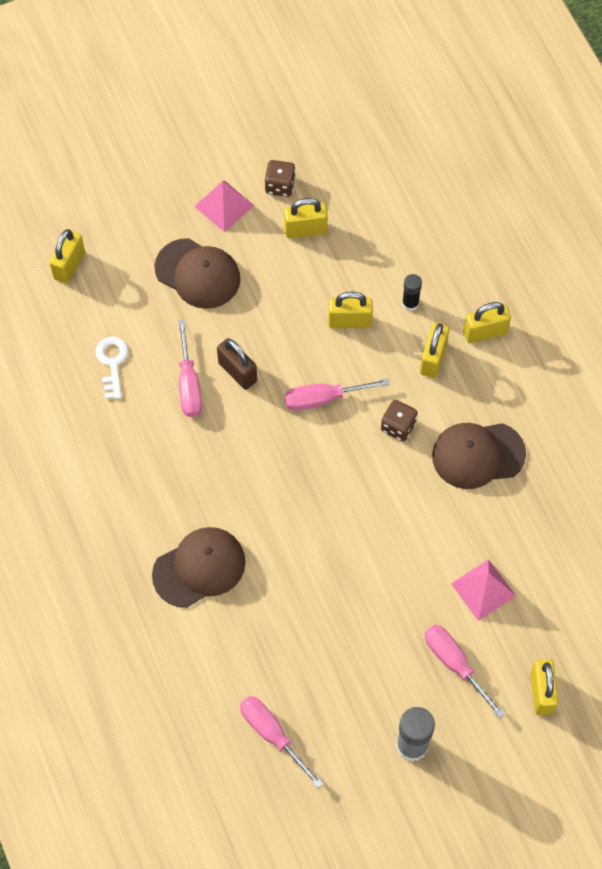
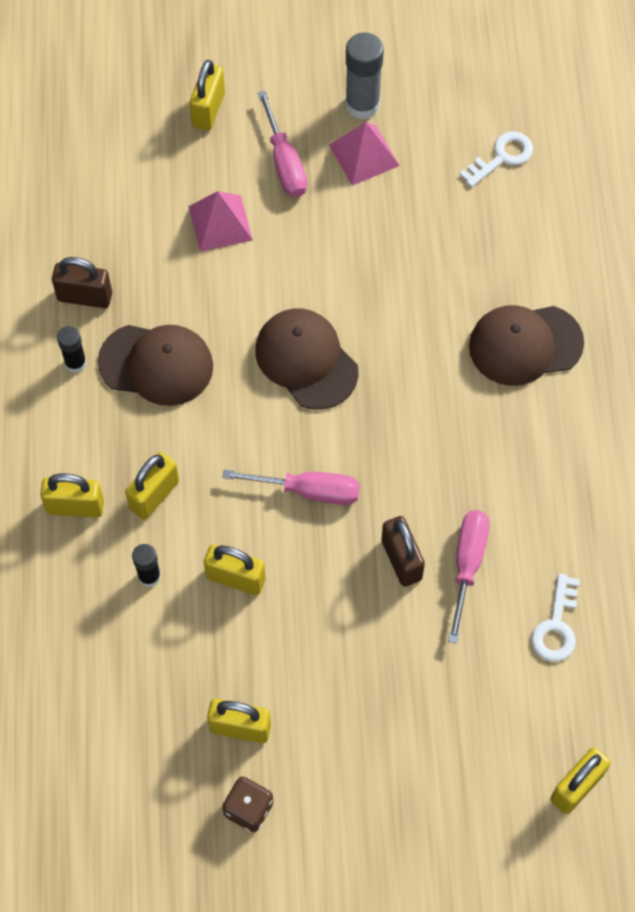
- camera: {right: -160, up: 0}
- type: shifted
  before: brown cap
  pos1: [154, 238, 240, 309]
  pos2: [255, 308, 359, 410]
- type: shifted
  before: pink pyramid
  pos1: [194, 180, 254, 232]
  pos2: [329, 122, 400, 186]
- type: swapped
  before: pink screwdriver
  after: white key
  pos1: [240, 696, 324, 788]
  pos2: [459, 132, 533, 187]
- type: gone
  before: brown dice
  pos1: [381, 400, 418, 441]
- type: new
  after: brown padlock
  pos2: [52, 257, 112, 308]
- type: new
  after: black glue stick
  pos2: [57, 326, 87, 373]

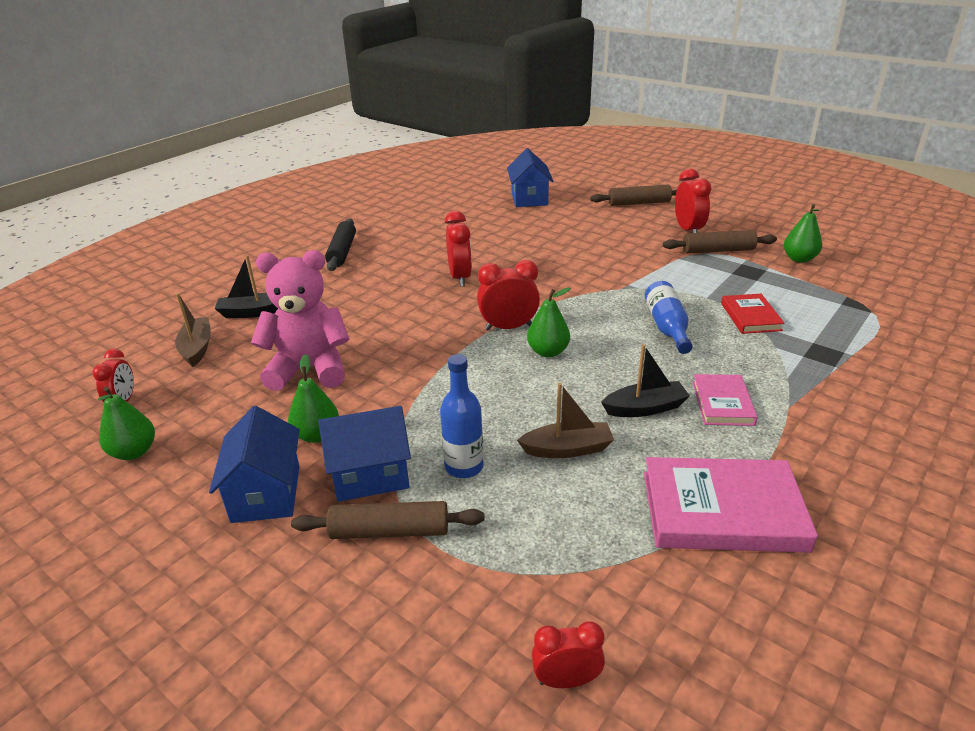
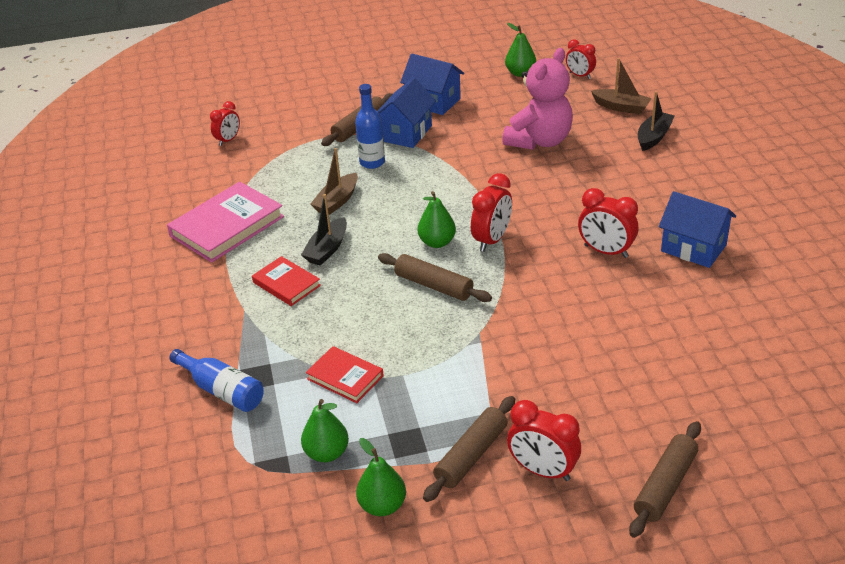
- camera: {right: 130, up: 5}
- type: shifted
  before: green pear
  pos1: [288, 354, 339, 443]
  pos2: [301, 399, 349, 462]
- type: gone
  before: black rolling pin
  pos1: [325, 218, 356, 271]
- type: shifted
  before: blue house
  pos1: [507, 148, 553, 207]
  pos2: [659, 191, 736, 268]
- type: shifted
  before: blue bottle
  pos1: [645, 281, 693, 354]
  pos2: [169, 349, 264, 412]
- type: repainted
  before: pink book
  after: red book
  pos1: [692, 374, 758, 426]
  pos2: [252, 256, 321, 306]
- type: new
  after: brown rolling pin
  pos2: [378, 253, 492, 302]

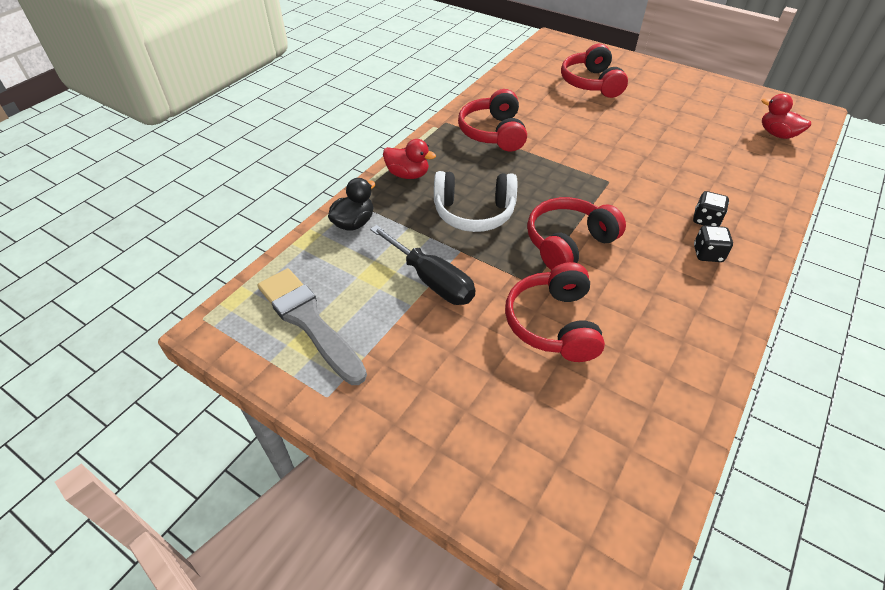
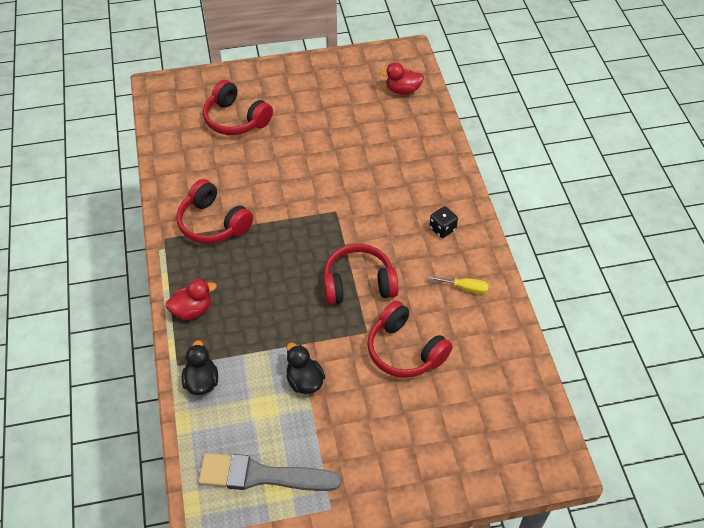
- camera: {right: -45, up: 5}
- type: swapped
  before: black screwdriver
  after: black duck
  pos1: [370, 225, 475, 305]
  pos2: [286, 343, 325, 394]
- type: gone
  before: white headphones
  pos1: [434, 171, 517, 232]
- type: rotated
  before: red headphones
  pos1: [527, 197, 626, 270]
  pos2: [323, 244, 399, 305]
  turn: 75
- type: gone
  before: black dice
  pos1: [693, 191, 729, 226]
- type: new
  after: yellow screwdriver
  pos2: [428, 276, 489, 294]

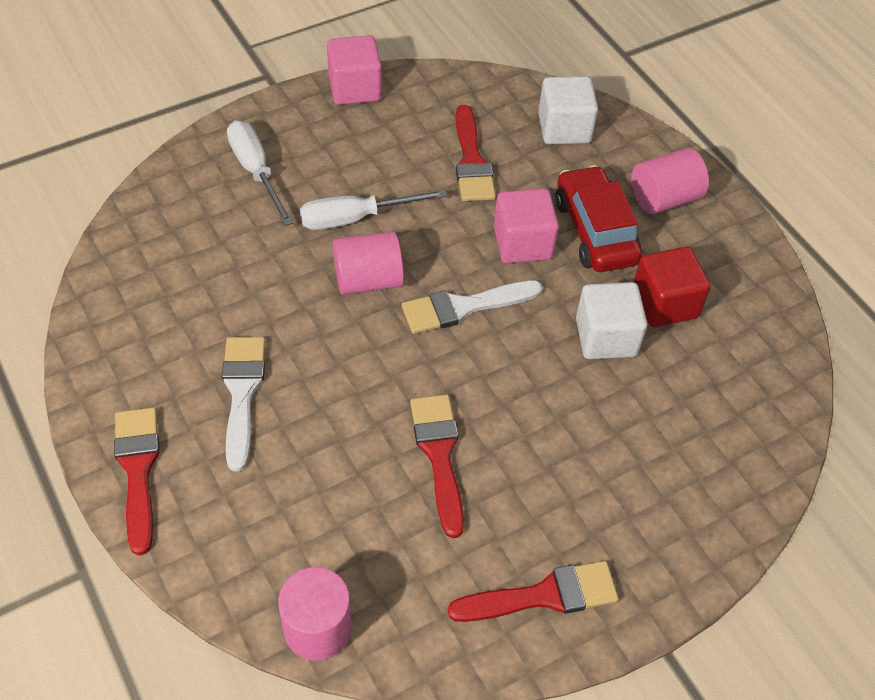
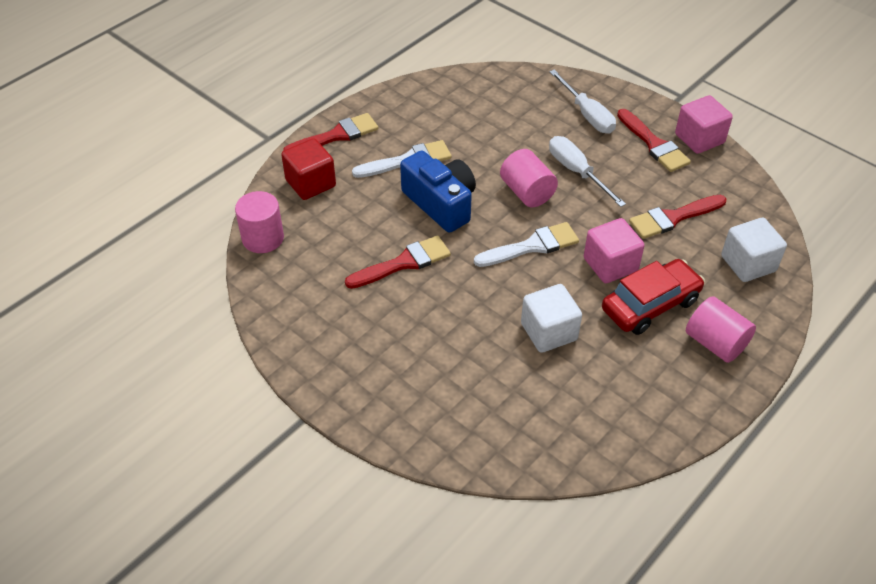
- camera: {right: 75, up: -5}
- type: rotated
  before: white screwdriver
  pos1: [227, 120, 294, 226]
  pos2: [549, 70, 616, 133]
  turn: 105
- type: rotated
  before: white brush
  pos1: [402, 280, 543, 334]
  pos2: [474, 222, 579, 267]
  turn: 105
- type: shifted
  before: red brush
  pos1: [448, 561, 619, 622]
  pos2: [617, 109, 691, 172]
- type: shifted
  before: red cube
  pos1: [634, 247, 711, 327]
  pos2: [281, 138, 336, 200]
- type: new
  after: blue camera
  pos2: [400, 151, 476, 233]

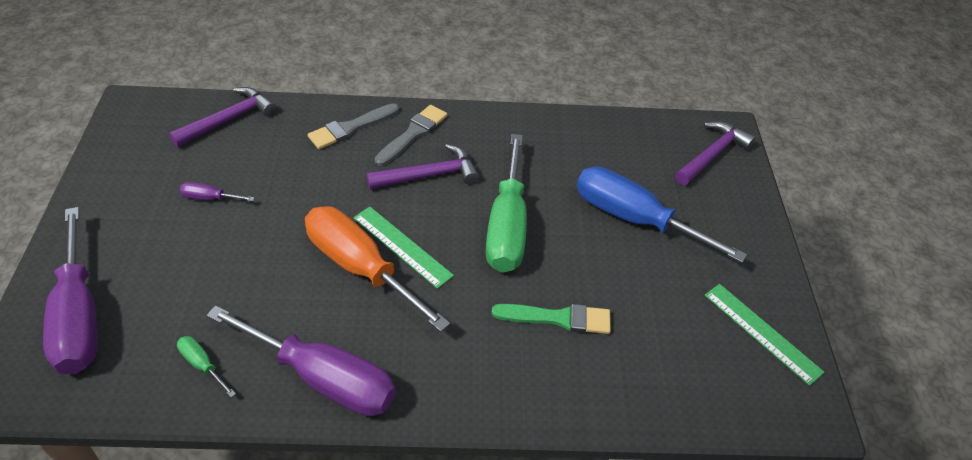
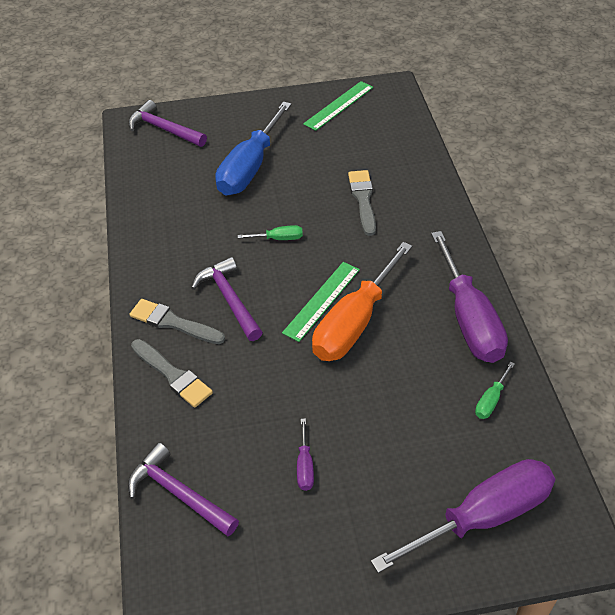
- camera: {right: -95, up: 0}
- type: rotated
  before: purple screwdriver
  pos1: [206, 305, 396, 416]
  pos2: [431, 231, 508, 363]
  turn: 150
- type: scaled
  before: green screwdriver
  pos1: [486, 134, 527, 273]
  pos2: [238, 225, 303, 240]
  scale: 0.41
- type: repainted
  before: green brush
  after: grey brush
  pos1: [491, 304, 611, 334]
  pos2: [348, 170, 376, 236]

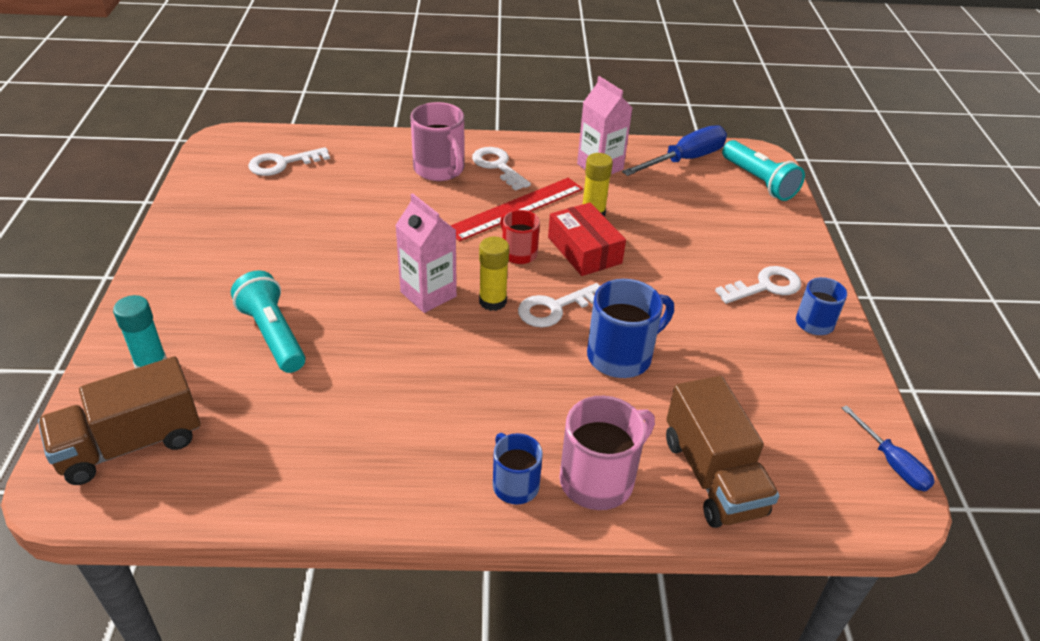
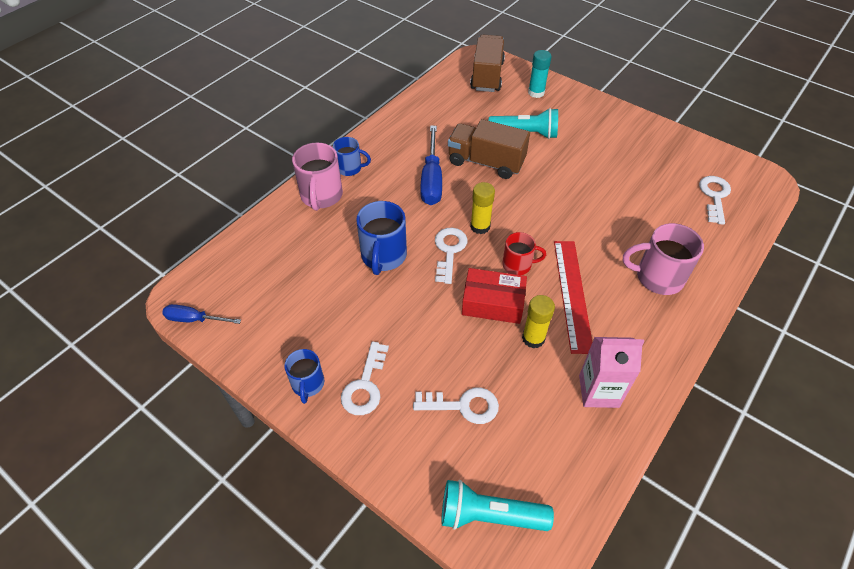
- camera: {right: 130, up: 10}
- type: gone
  before: pink carton
  pos1: [395, 193, 457, 313]
- type: shifted
  before: white key
  pos1: [472, 147, 531, 191]
  pos2: [413, 388, 499, 424]
- type: shifted
  before: blue screwdriver
  pos1: [622, 125, 727, 176]
  pos2: [421, 126, 442, 205]
- type: shifted
  before: brown truck
  pos1: [666, 376, 779, 528]
  pos2: [448, 119, 530, 179]

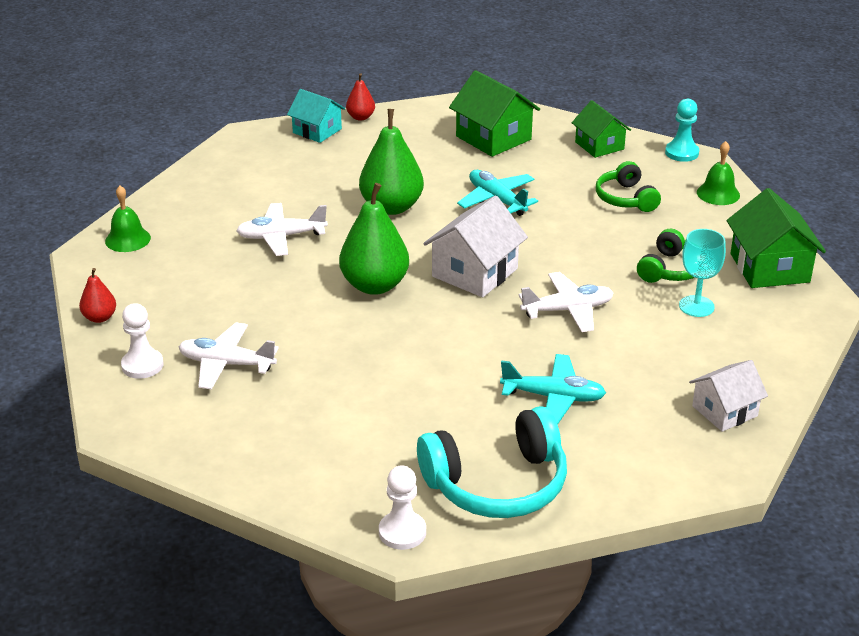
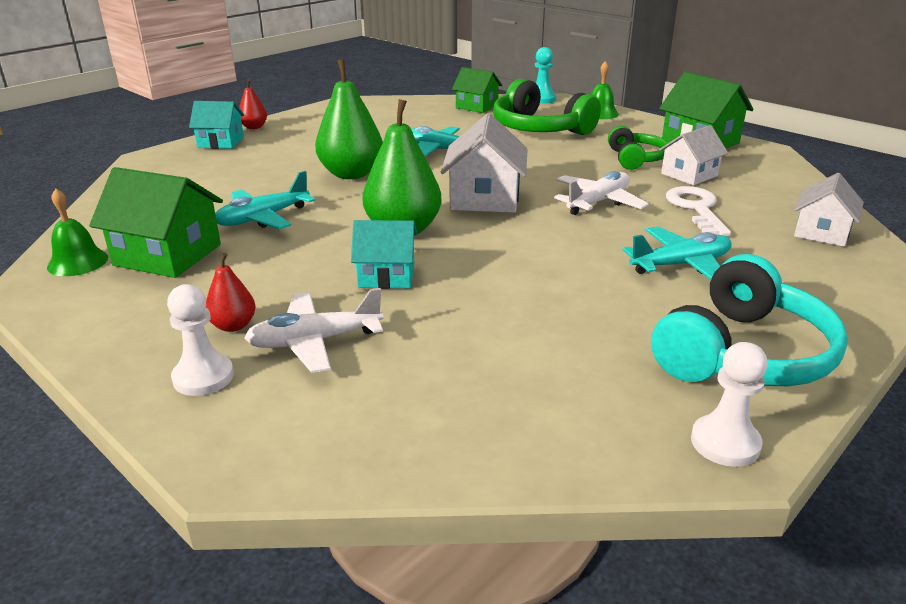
- camera: {right: -30, up: -5}
- type: shifted
  before: red pear
  pos1: [79, 268, 116, 323]
  pos2: [206, 253, 256, 332]
- type: repainted
  before: white plane
  after: turquoise plane
  pos1: [236, 203, 328, 256]
  pos2: [215, 171, 315, 229]
- type: shifted
  before: green house
  pos1: [449, 70, 540, 157]
  pos2: [89, 167, 223, 278]
- type: scaled
  before: green headphones
  pos1: [596, 161, 661, 212]
  pos2: [493, 79, 601, 135]
  scale: 1.7
- type: swapped
  before: turquoise goblet
  after: white house
  pos1: [679, 229, 726, 317]
  pos2: [659, 125, 728, 185]
- type: new
  after: turquoise house
  pos2: [351, 220, 417, 289]
- type: new
  after: white key
  pos2: [666, 186, 731, 236]

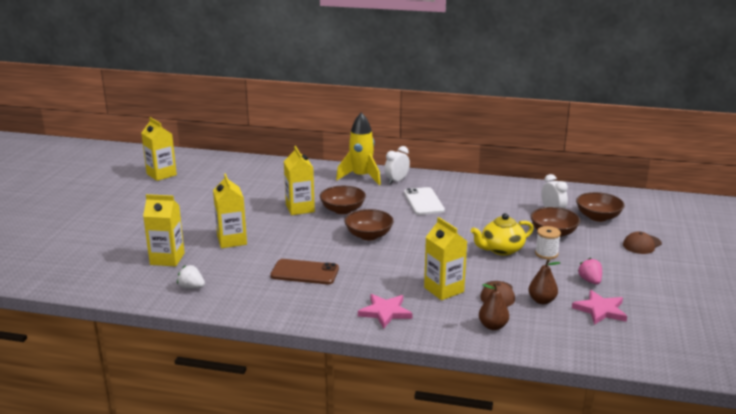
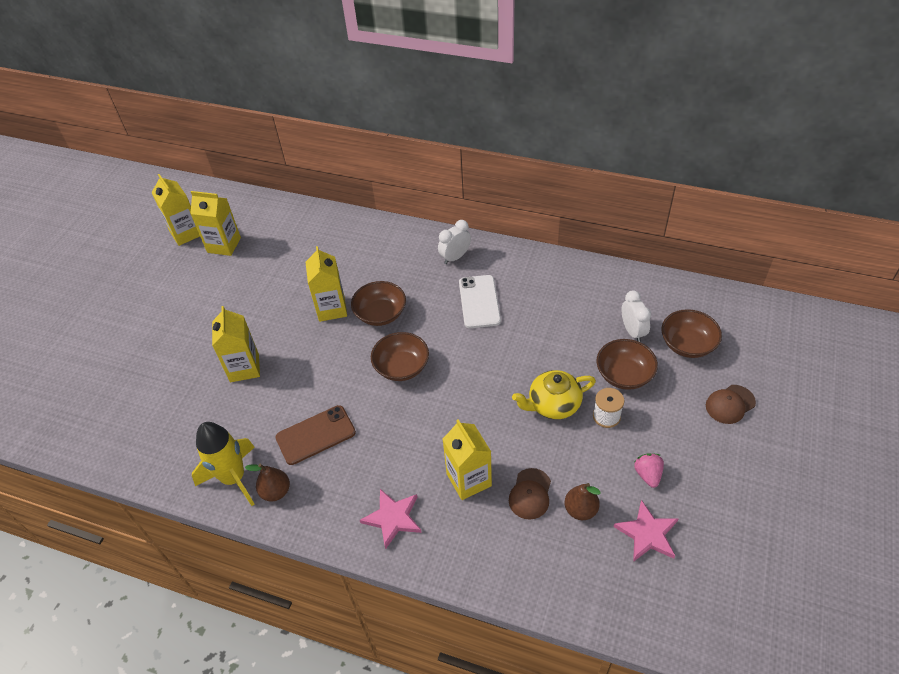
- camera: {right: 10, up: 25}
- type: shifted
  before: yellow carton
  pos1: [143, 194, 185, 266]
  pos2: [190, 191, 241, 256]
- type: gone
  before: white strawberry
  pos1: [177, 265, 205, 289]
- type: rotated
  before: brown phone
  pos1: [270, 259, 339, 284]
  pos2: [275, 405, 356, 465]
  turn: -45
- type: shifted
  before: yellow rocket
  pos1: [336, 112, 381, 185]
  pos2: [192, 422, 255, 506]
- type: shifted
  before: brown pear
  pos1: [479, 282, 509, 330]
  pos2: [245, 464, 290, 501]

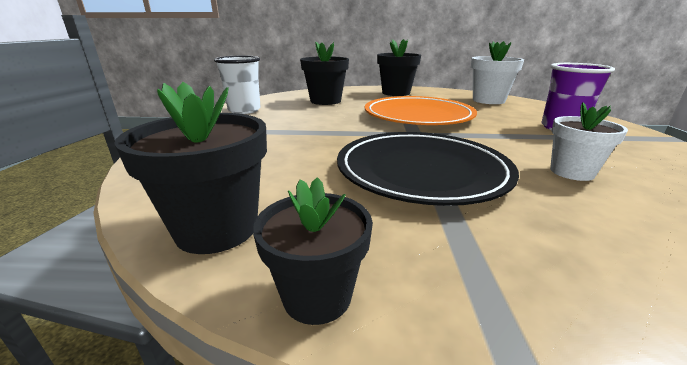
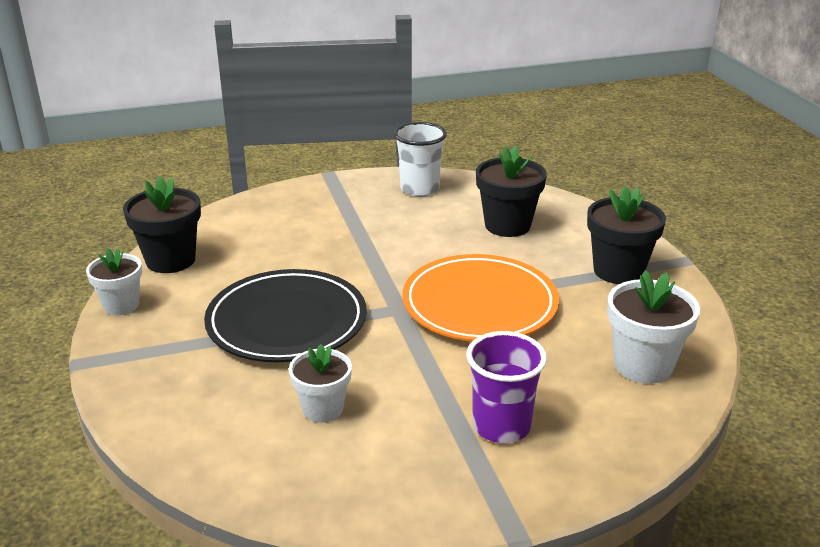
- camera: {right: 70, up: 5}
- type: repainted
  before: black flower pot
  after: white flower pot
  pos1: [253, 177, 373, 325]
  pos2: [86, 248, 142, 315]

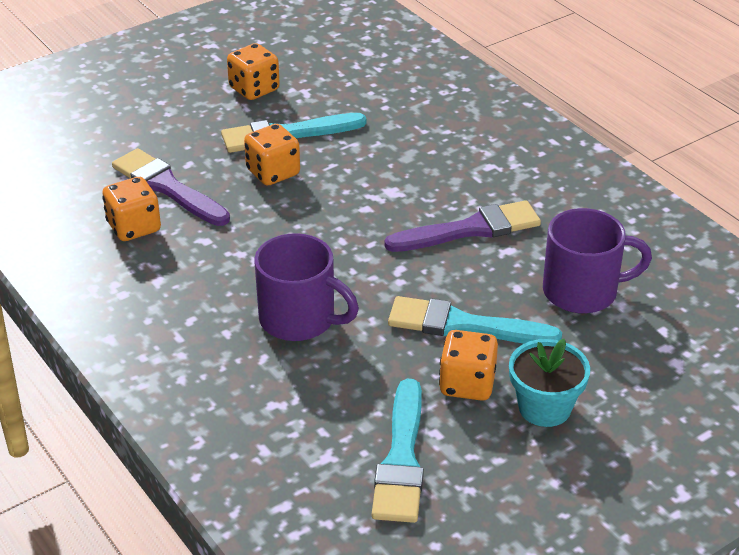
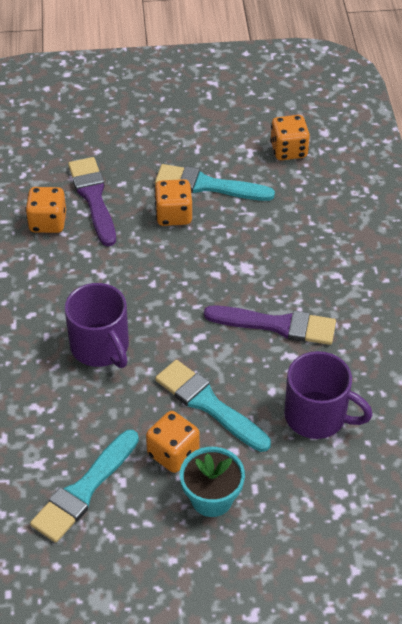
- camera: {right: 30, up: 10}
- type: shifted
  before: orange dice
  pos1: [227, 43, 280, 100]
  pos2: [270, 115, 310, 160]

